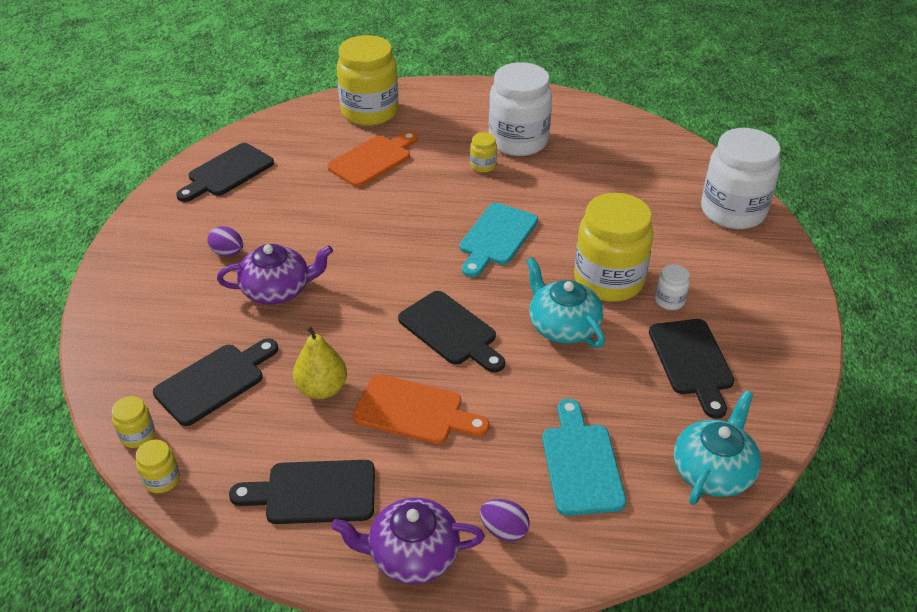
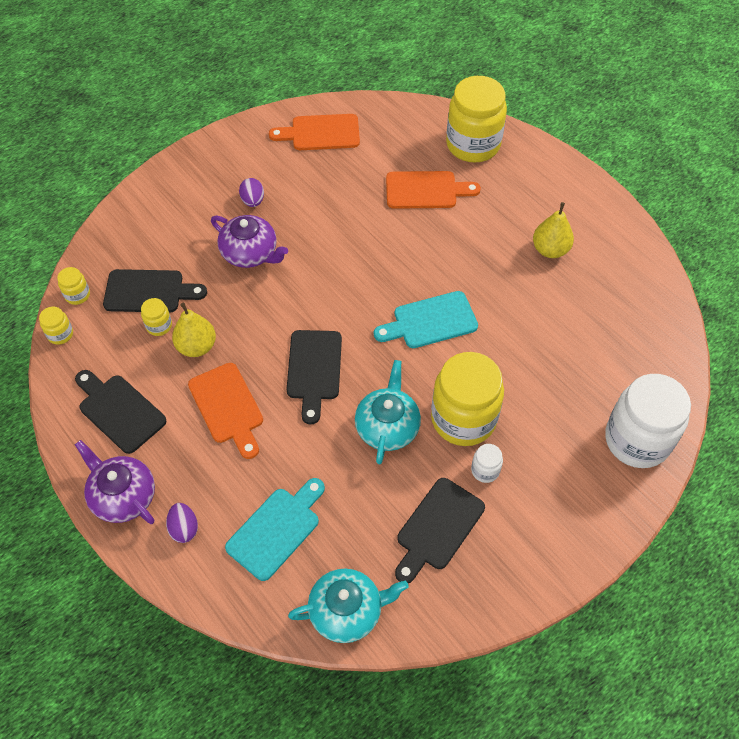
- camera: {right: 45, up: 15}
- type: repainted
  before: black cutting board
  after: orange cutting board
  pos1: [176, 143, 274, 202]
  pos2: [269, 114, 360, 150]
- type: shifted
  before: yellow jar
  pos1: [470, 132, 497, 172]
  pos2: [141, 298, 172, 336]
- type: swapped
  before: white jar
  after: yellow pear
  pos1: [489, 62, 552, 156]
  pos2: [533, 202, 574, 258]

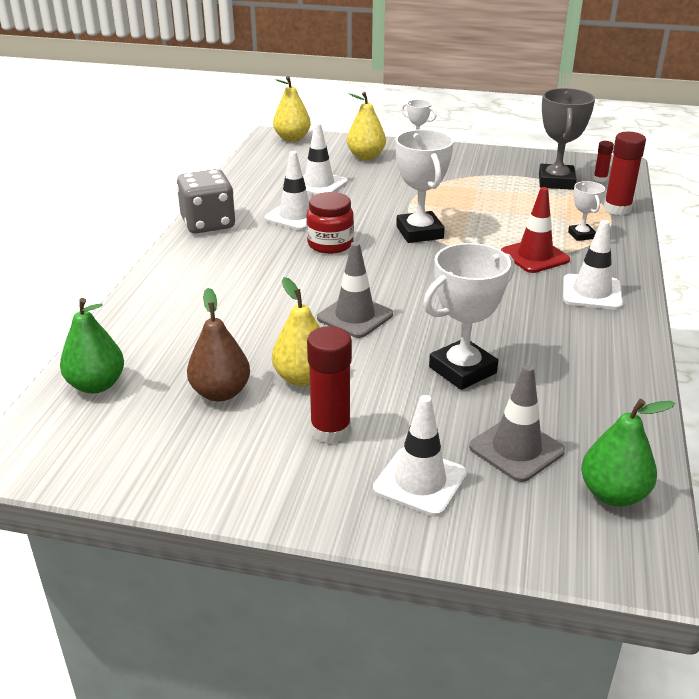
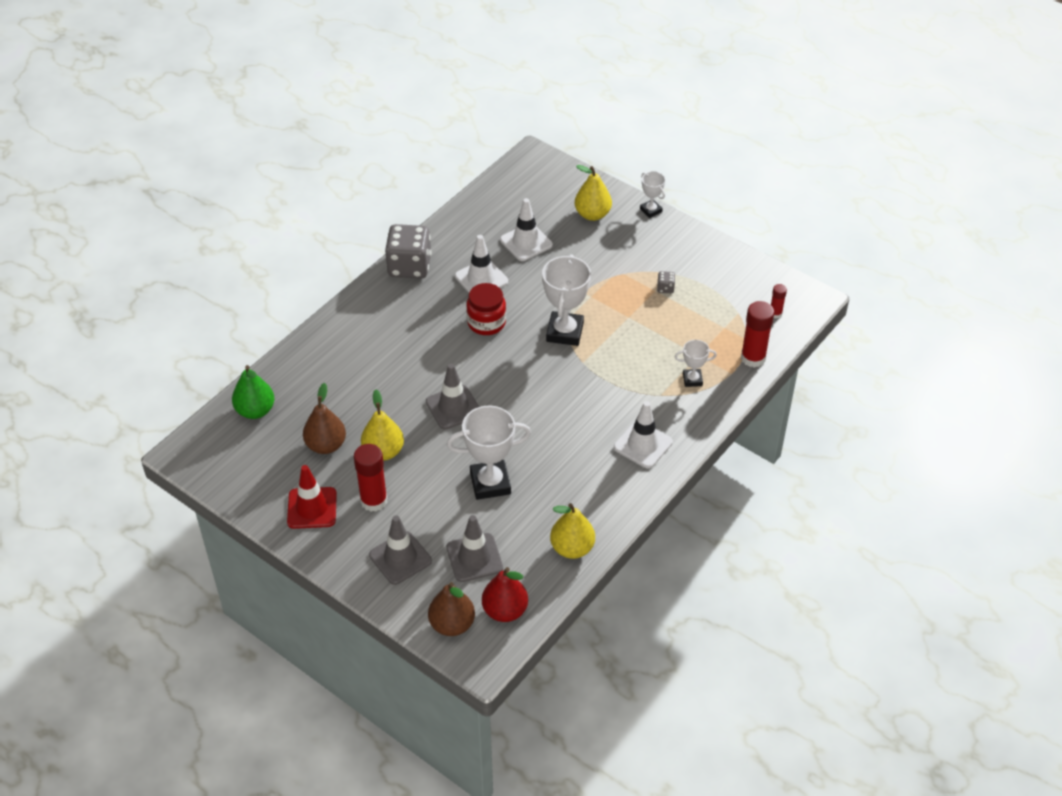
- camera: {right: 25, up: 15}
- type: shifted
  before: yellow pear
  pos1: [273, 76, 311, 142]
  pos2: [550, 503, 595, 559]
- type: repainted
  before: white traffic cone
  after: grey traffic cone
  pos1: [373, 395, 467, 517]
  pos2: [369, 515, 432, 585]
- type: shifted
  before: red traffic cone
  pos1: [501, 187, 570, 273]
  pos2: [287, 465, 337, 529]
- type: gone
  before: grey trophy
  pos1: [539, 88, 595, 190]
- type: rotated
  before: white trophy
  pos1: [568, 181, 605, 241]
  pos2: [675, 340, 717, 387]
  turn: 75
- type: repainted
  before: green pear
  after: red pear
  pos1: [581, 399, 675, 506]
  pos2: [482, 567, 528, 622]
- type: new
  after: brown pear
  pos2: [428, 582, 475, 636]
- type: new
  after: grey dice
  pos2: [657, 271, 675, 293]

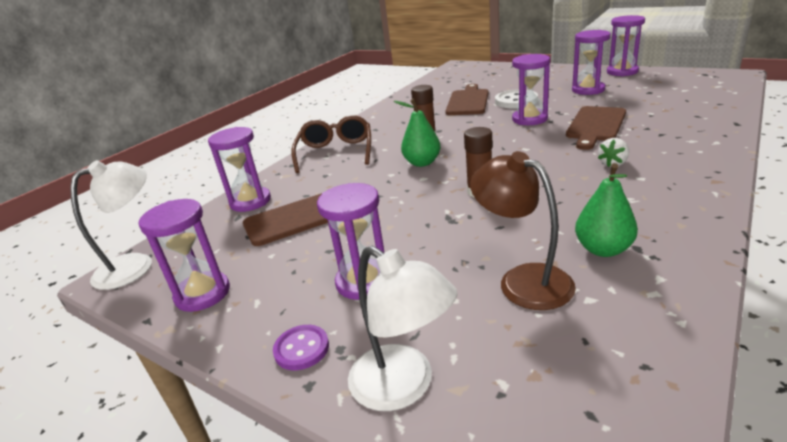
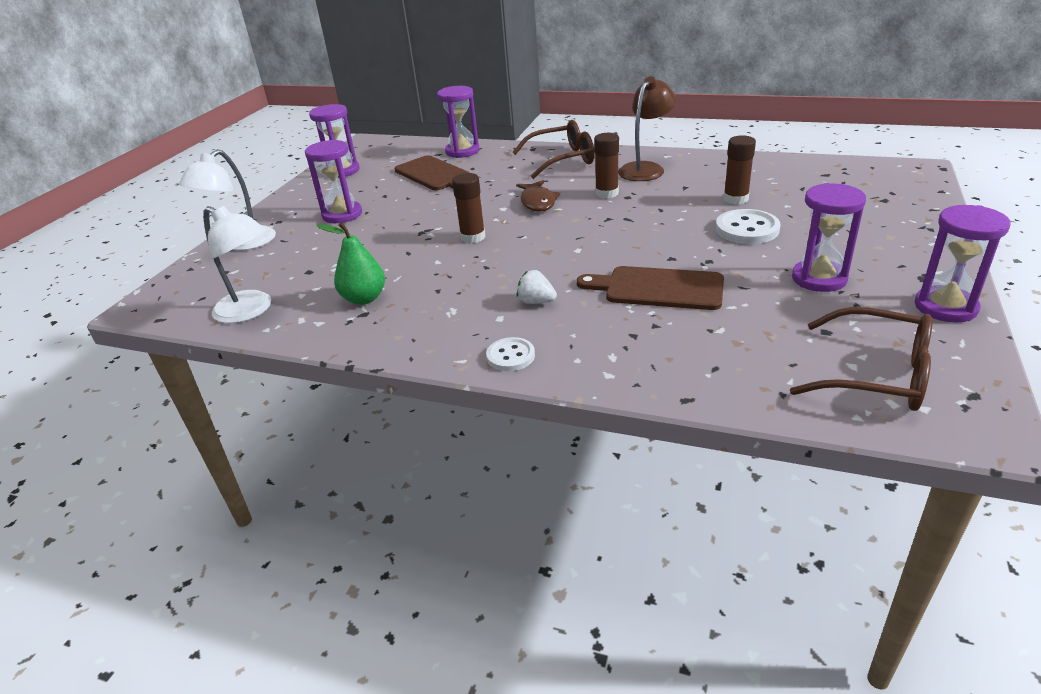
- camera: {right: 75, up: 5}
- type: shifted
  before: white lamp
  pos1: [70, 160, 152, 290]
  pos2: [203, 206, 271, 323]
- type: gone
  before: purple button
  pos1: [273, 325, 329, 370]
- type: swapped
  before: green pear
  after: brown fish
  pos1: [393, 99, 441, 167]
  pos2: [516, 180, 560, 211]
- type: swapped
  before: brown cutting board
  after: brown glue stick
  pos1: [445, 84, 488, 115]
  pos2: [723, 135, 756, 204]
- type: shifted
  before: brown lamp
  pos1: [470, 151, 576, 310]
  pos2: [618, 76, 676, 181]
- type: gone
  before: purple hourglass
  pos1: [512, 54, 550, 125]
- type: new
  after: white button
  pos2: [486, 337, 535, 371]
- type: new
  after: brown glasses
  pos2: [790, 307, 932, 411]

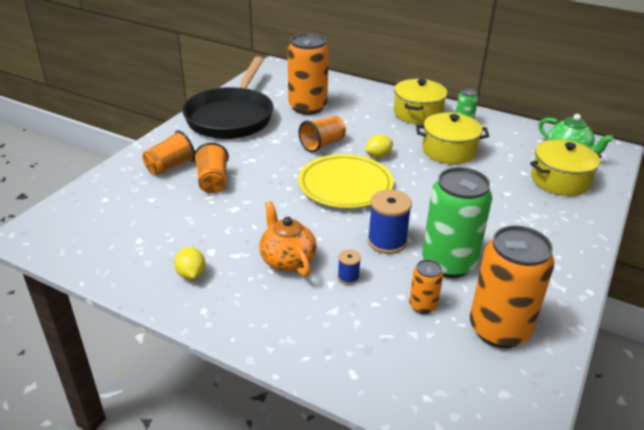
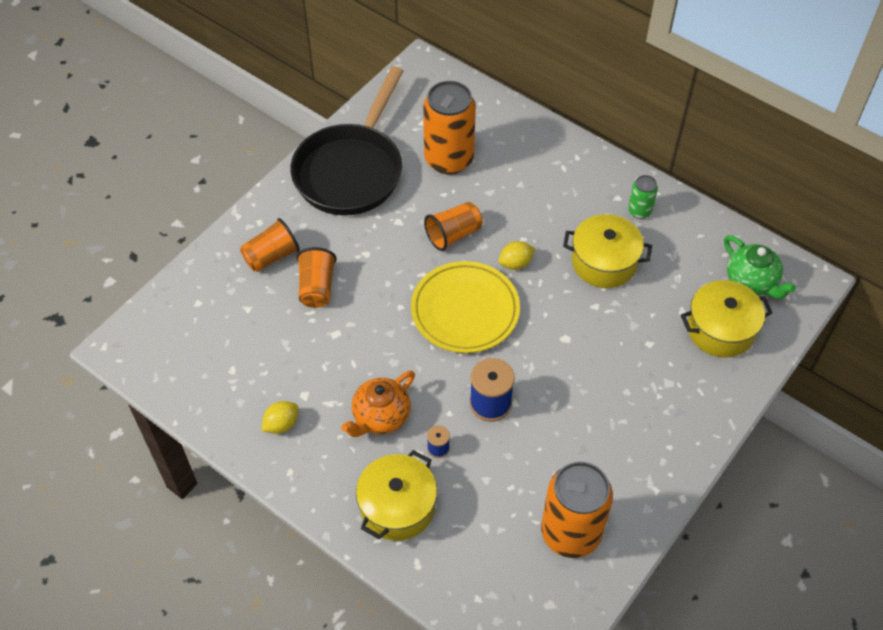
- camera: {right: 10, up: 20}
- type: rotated
  before: yellow lemon
  pos1: [174, 247, 205, 280]
  pos2: [261, 401, 298, 434]
  turn: 60
- type: rotated
  before: orange teapot
  pos1: [259, 201, 317, 277]
  pos2: [341, 370, 415, 437]
  turn: -120
- type: shifted
  before: yellow pot
  pos1: [394, 79, 448, 124]
  pos2: [356, 450, 437, 541]
- type: gone
  before: orange can
  pos1: [409, 259, 443, 314]
- type: gone
  before: green can
  pos1: [422, 167, 492, 278]

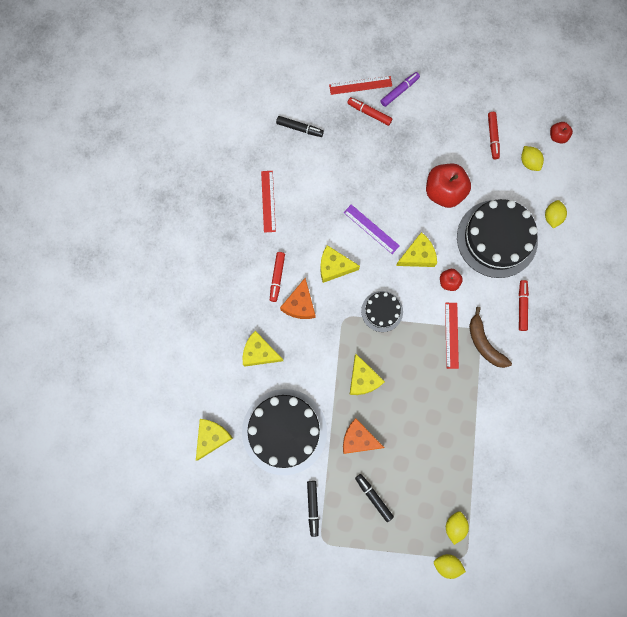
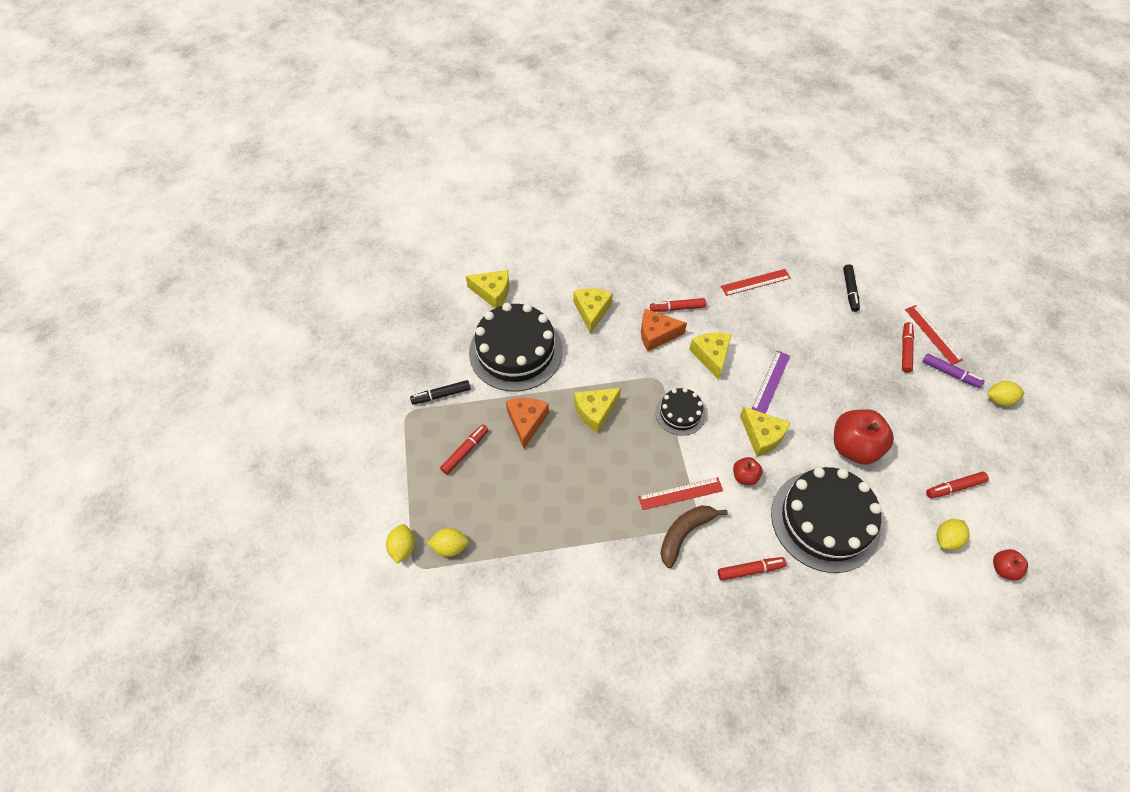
- camera: {right: 75, up: -20}
- type: repainted
  before: black marker
  after: red marker
  pos1: [355, 474, 394, 522]
  pos2: [440, 425, 489, 475]
- type: shifted
  before: yellow lemon
  pos1: [545, 200, 567, 229]
  pos2: [987, 381, 1024, 406]

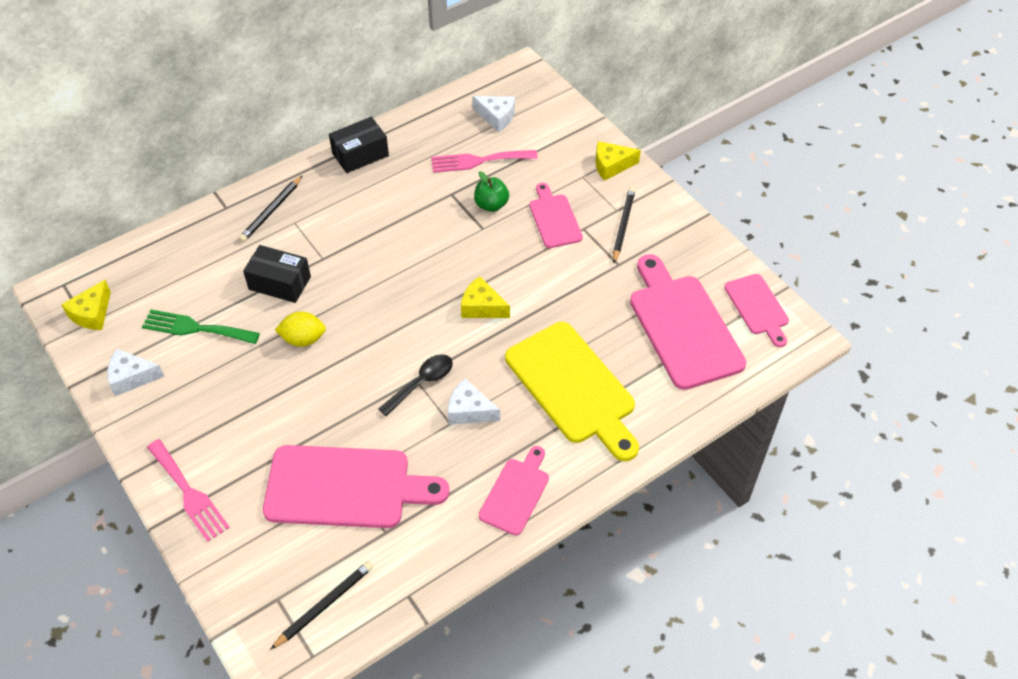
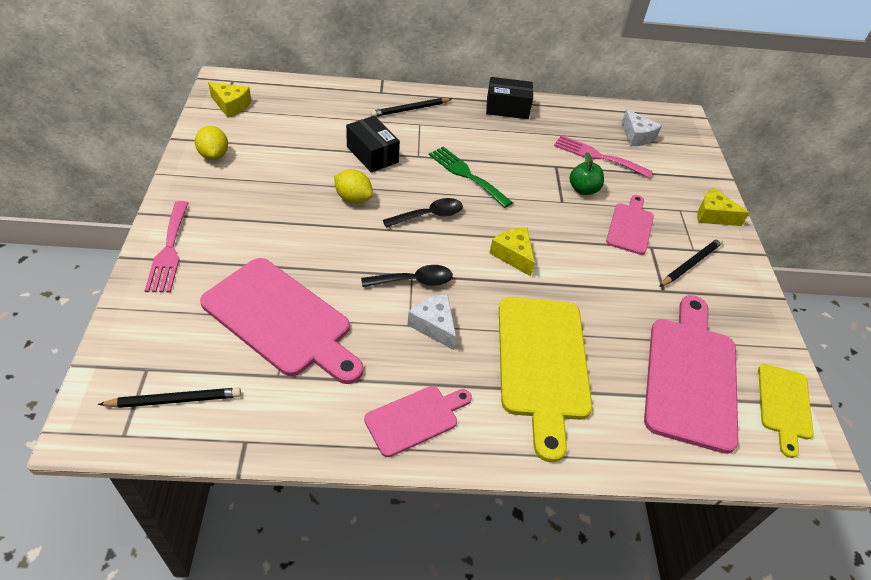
- camera: {right: 30, up: -5}
- type: rotated
  before: yellow cheese
  pos1: [61, 280, 111, 330]
  pos2: [208, 82, 251, 118]
  turn: -120
- type: swapped
  before: white cheese
  after: yellow lemon
  pos1: [107, 349, 165, 396]
  pos2: [195, 126, 228, 160]
- type: shifted
  before: green fork
  pos1: [142, 310, 260, 344]
  pos2: [429, 147, 513, 208]
- type: repainted
  before: pink cutting board
  after: yellow cutting board
  pos1: [724, 274, 789, 347]
  pos2: [758, 364, 814, 458]
- type: new
  after: black spoon
  pos2: [383, 198, 463, 228]

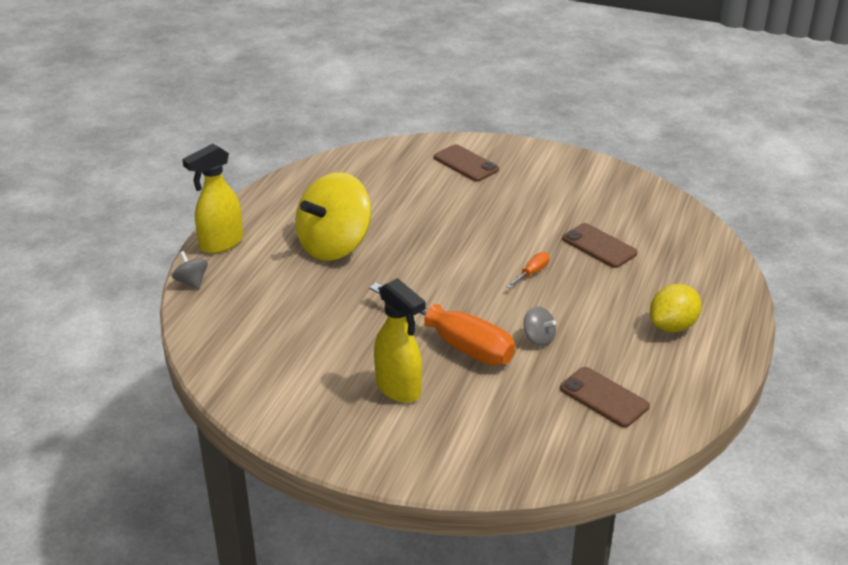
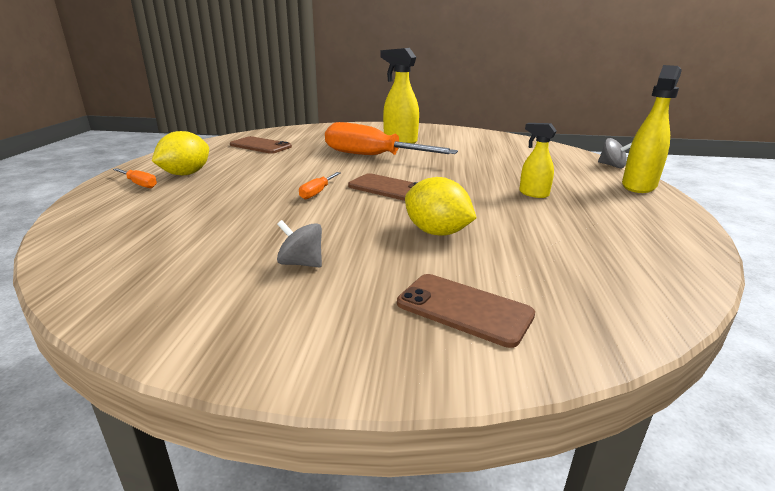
- camera: {right: 165, up: -10}
- type: swapped
  before: yellow spinning top
  after: yellow spray bottle
  pos1: [295, 172, 371, 261]
  pos2: [519, 123, 557, 198]
- type: shifted
  before: grey spinning top
  pos1: [524, 306, 556, 346]
  pos2: [277, 220, 322, 267]
- type: shifted
  before: brown phone
  pos1: [562, 223, 638, 268]
  pos2: [348, 173, 418, 201]
- type: new
  after: orange screwdriver
  pos2: [113, 168, 157, 188]
- type: new
  after: yellow lemon
  pos2: [405, 177, 477, 236]

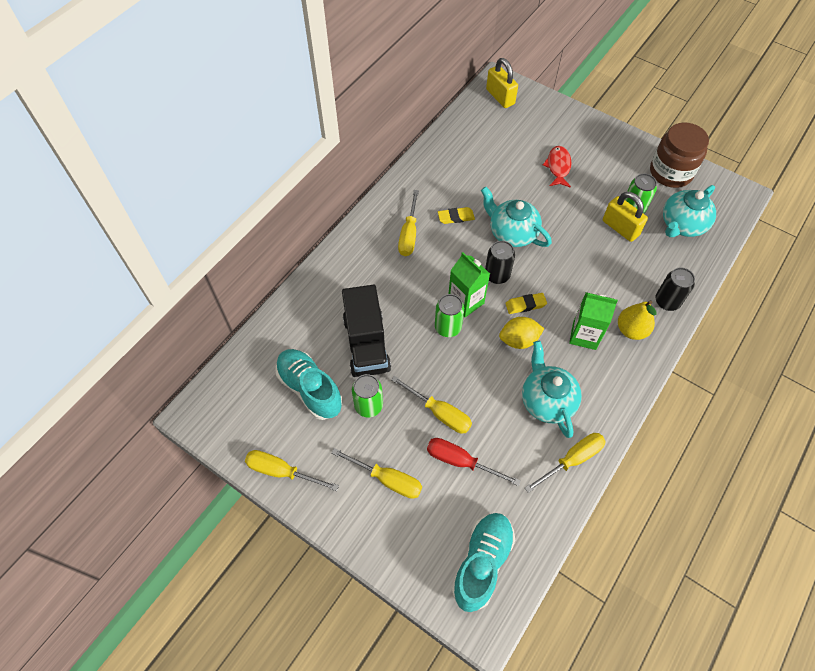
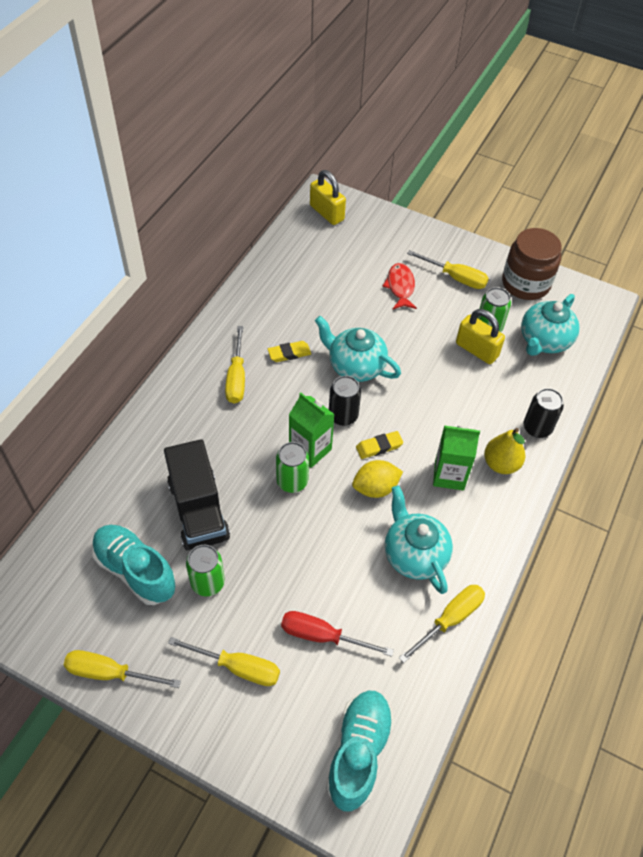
- camera: {right: -10, up: -5}
- type: shifted
  before: yellow screwdriver
  pos1: [391, 376, 472, 434]
  pos2: [407, 250, 489, 289]

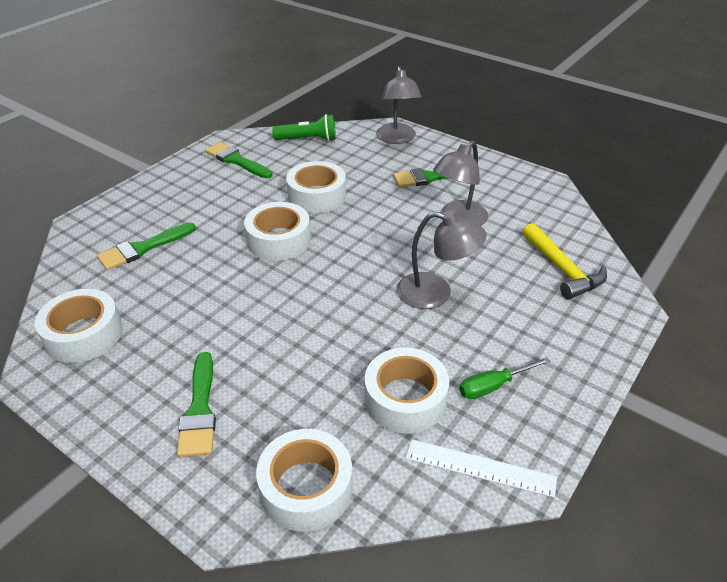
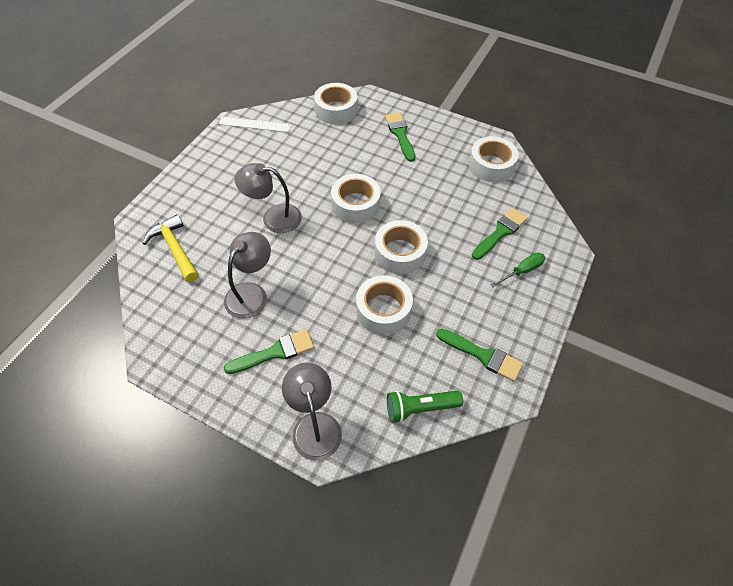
- camera: {right: 170, up: 15}
- type: shifted
  before: white tape
  pos1: [365, 347, 449, 433]
  pos2: [331, 174, 381, 223]
- type: shifted
  before: green screwdriver
  pos1: [459, 357, 551, 399]
  pos2: [490, 252, 545, 287]

